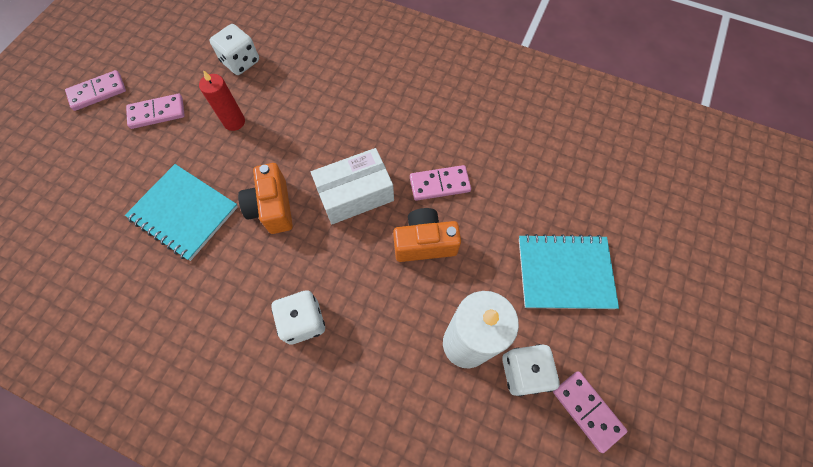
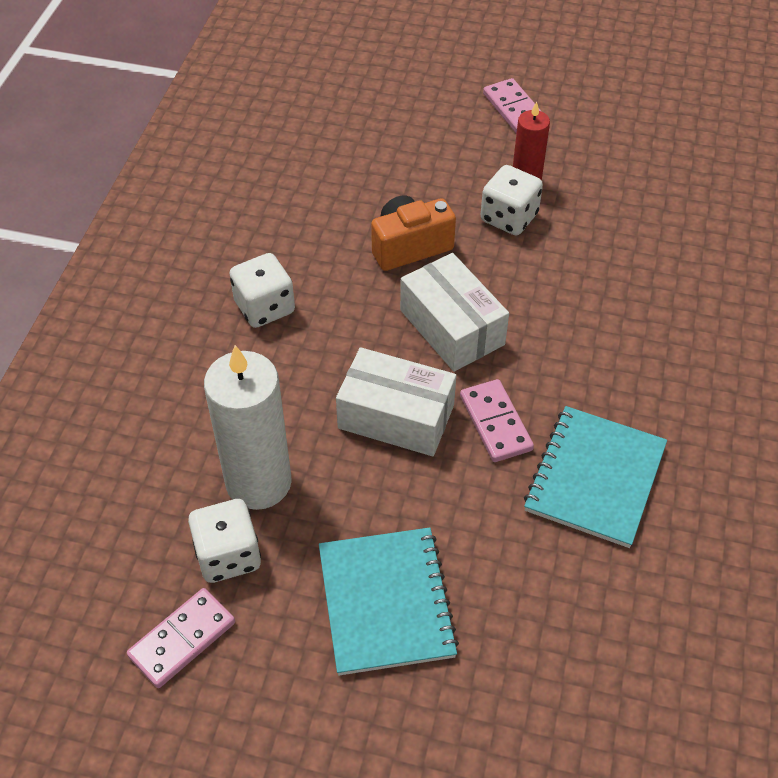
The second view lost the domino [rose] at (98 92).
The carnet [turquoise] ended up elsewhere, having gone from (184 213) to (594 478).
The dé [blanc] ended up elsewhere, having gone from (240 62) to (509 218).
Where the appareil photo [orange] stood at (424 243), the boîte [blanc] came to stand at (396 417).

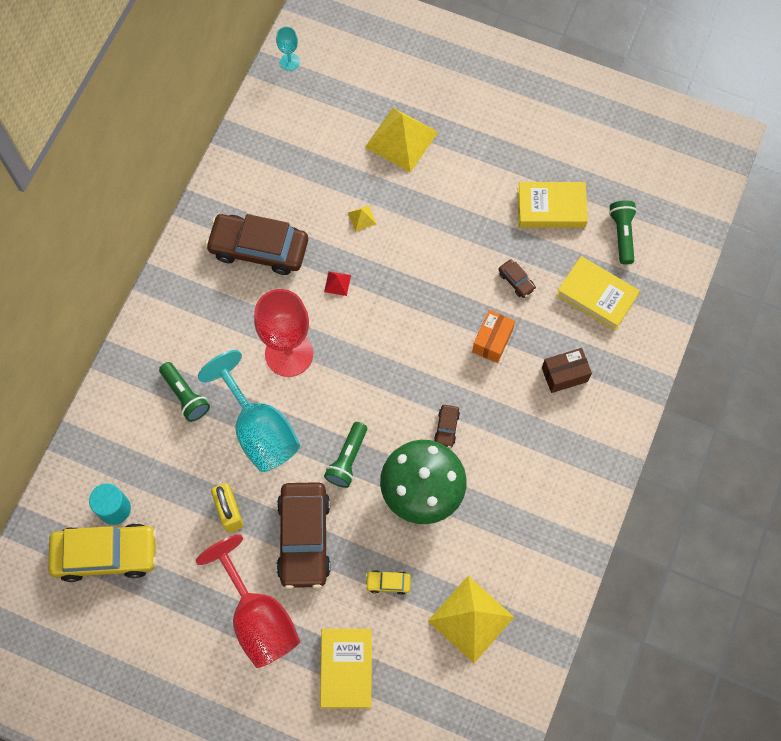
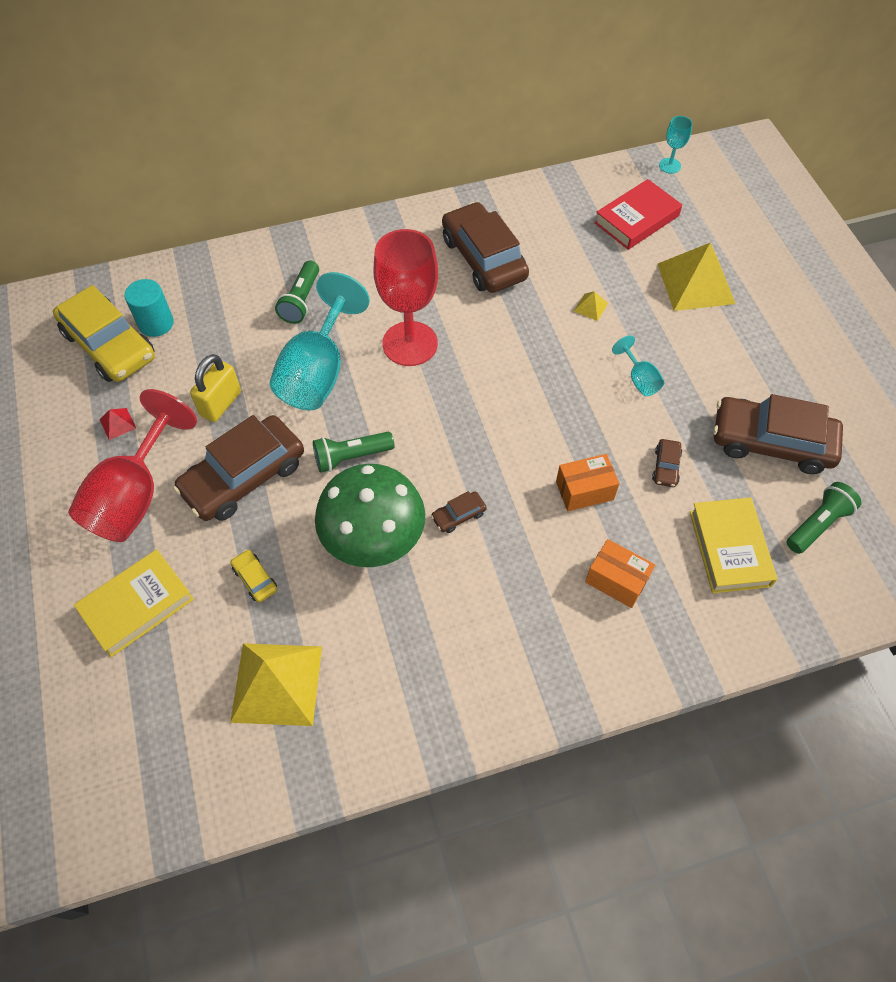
The second view gained the livre [rouge] at (636 219).
The second view gained the verre à pied [turquoise] at (639 379).
The pyramide [rouge] ended up elsewhere, having gone from (337 283) to (117 423).
Where the livre [jaune] stood at (551 208), the voiture [marron] came to stand at (771 442).
What was the boîte [marron] at (564 374) turned into the boîte [orange] at (616 580).

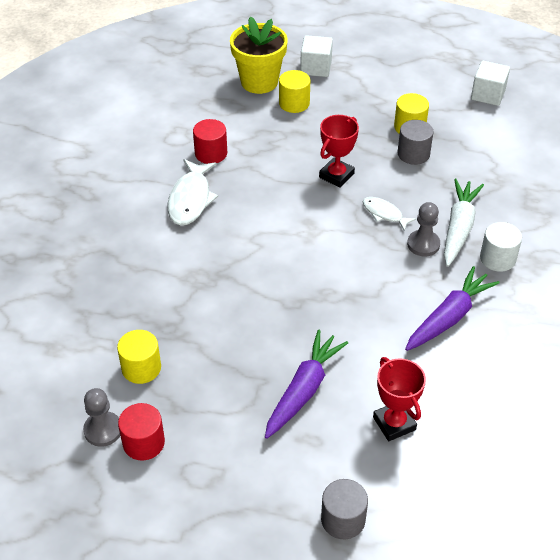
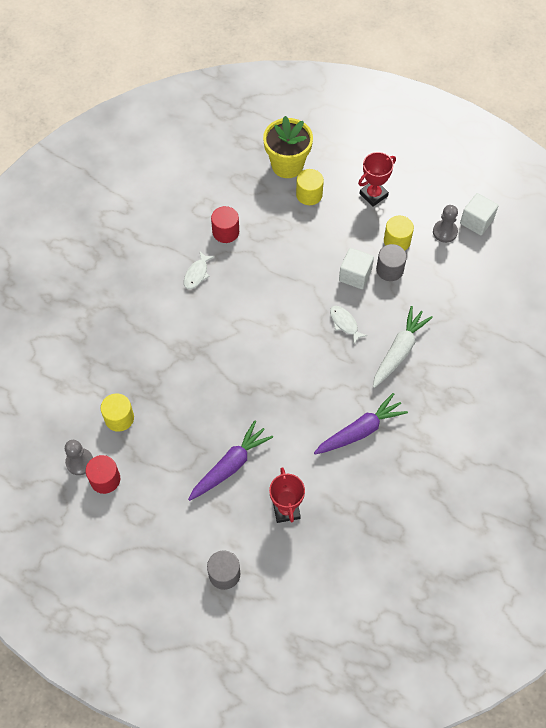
The second view lost the cylindre [blanc] at (497 258).
The cube [blanc] ended up elsewhere, having gone from (316 68) to (355 275).
The trophée [rouge] ended up elsewhere, having gone from (336 175) to (373 195).
The pion [gris] ended up elsewhere, having gone from (423 244) to (445 232).
The size of the poisson [blanc] at (190 199) changed by a factor of 0.60.

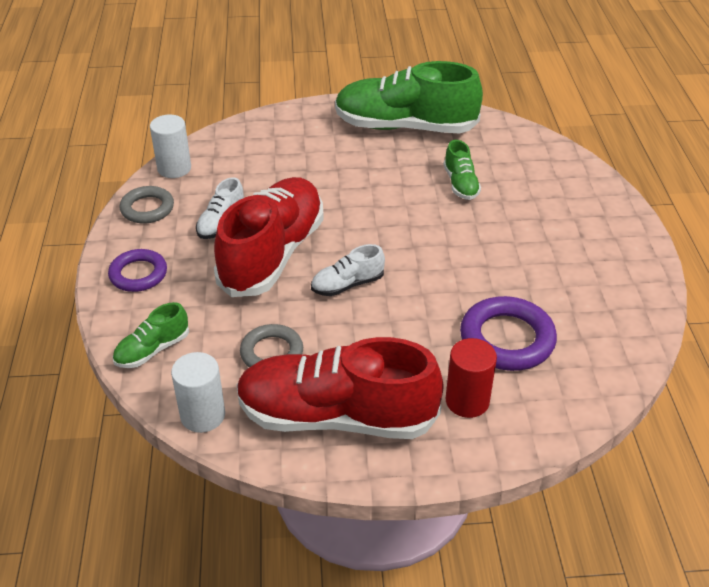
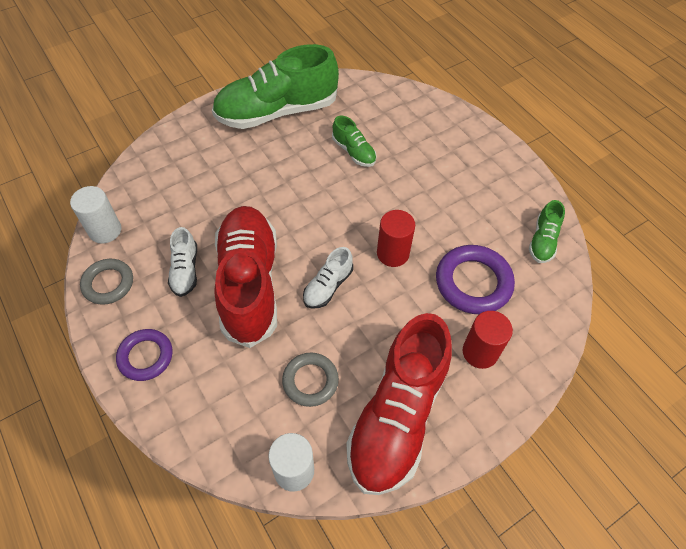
The second view gained the cylindre [rouge] at (393 253).
The chaussure [vert] ended up elsewhere, having gone from (152 350) to (543 241).
The chaussure [rouge] at (336 417) ended up facing another way, 45 degrees counterclockwise from before.

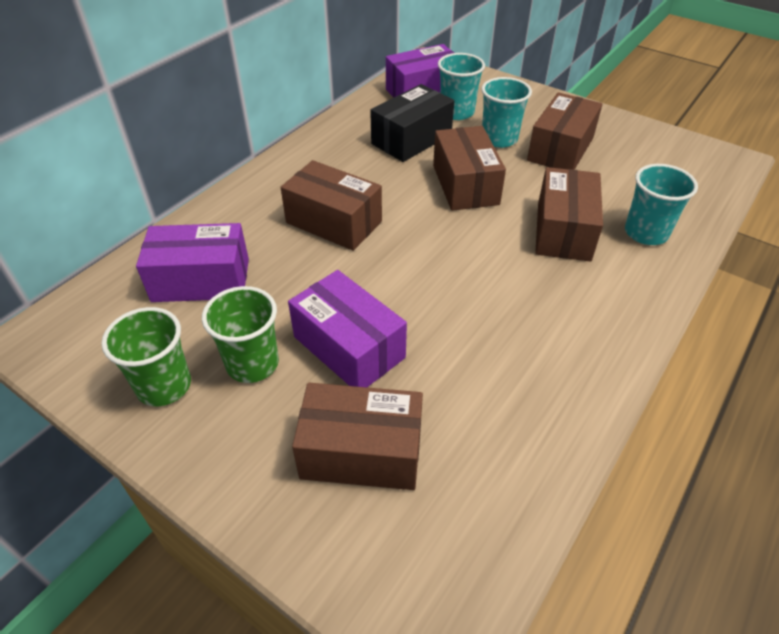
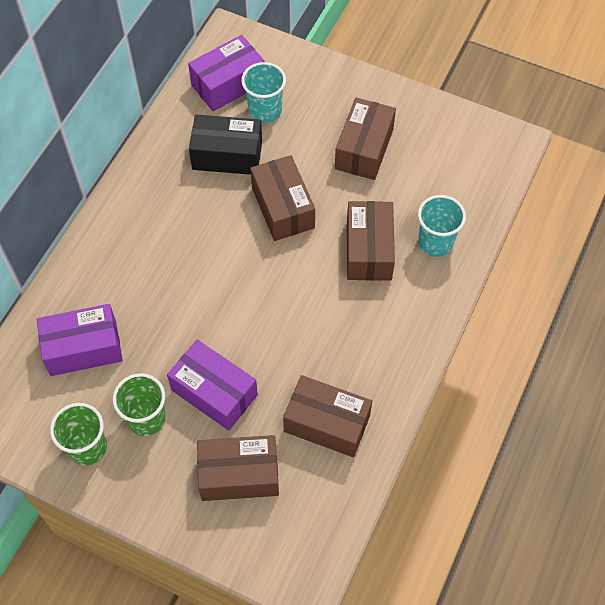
The second view lost the gobelet [turquoise] at (499 139).
The boîte [marron] ended up elsewhere, having gone from (334 222) to (327 423).
The boîte [noir] at (411 139) ended up facing another way, 60 degrees clockwise from before.

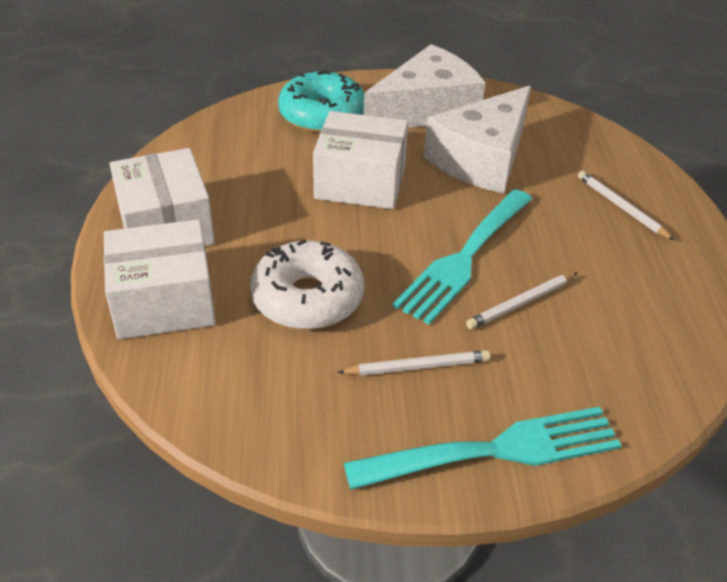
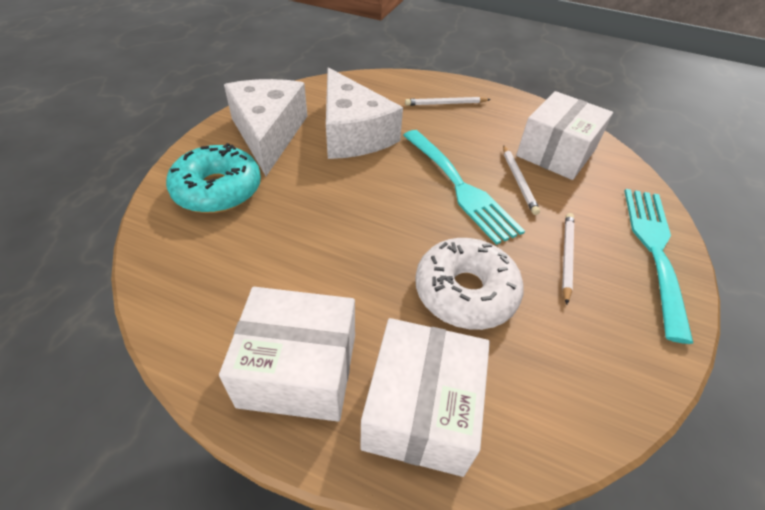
The boîte [blanc] ended up elsewhere, having gone from (360 182) to (556 153).

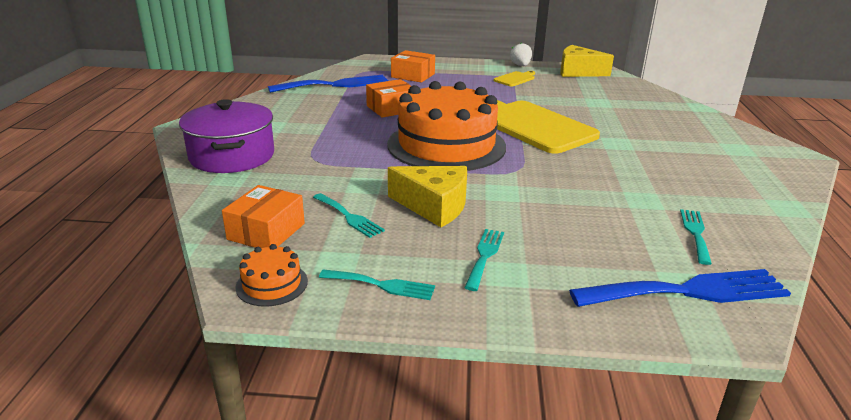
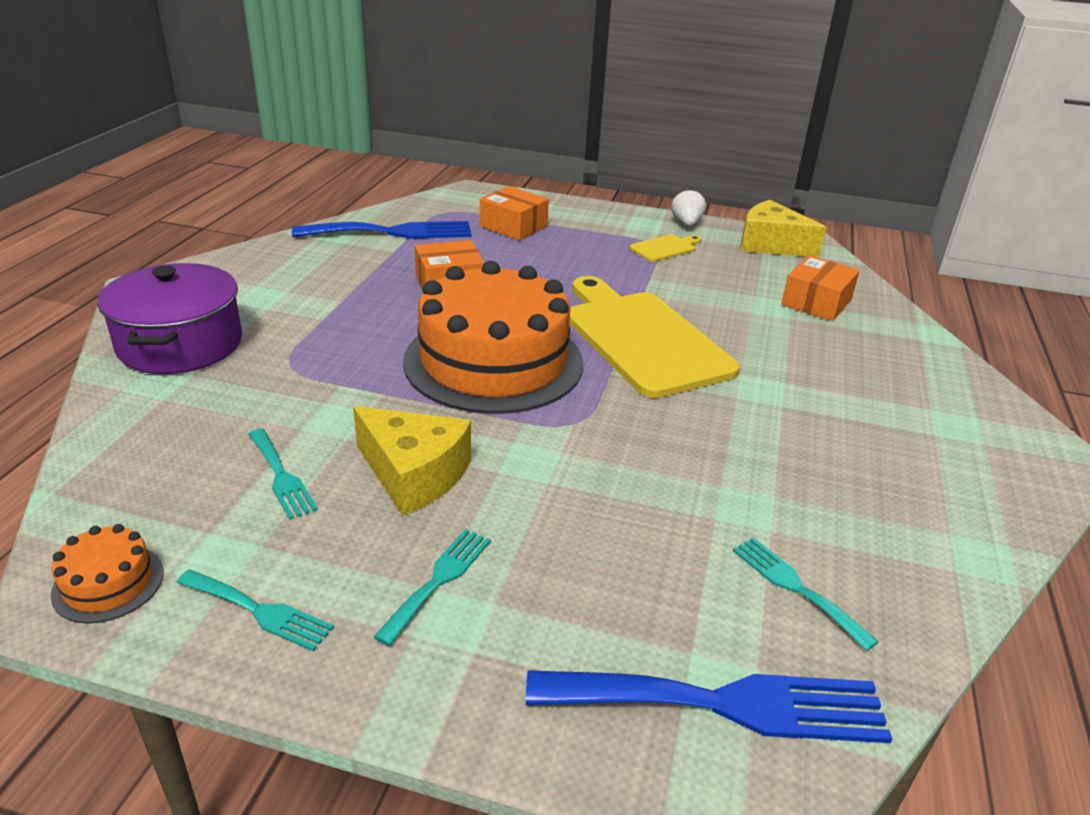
The boîte [orange] ended up elsewhere, having gone from (266 231) to (816 302).
The fourchette [turquoise] at (695 233) ended up facing another way, 60 degrees counterclockwise from before.

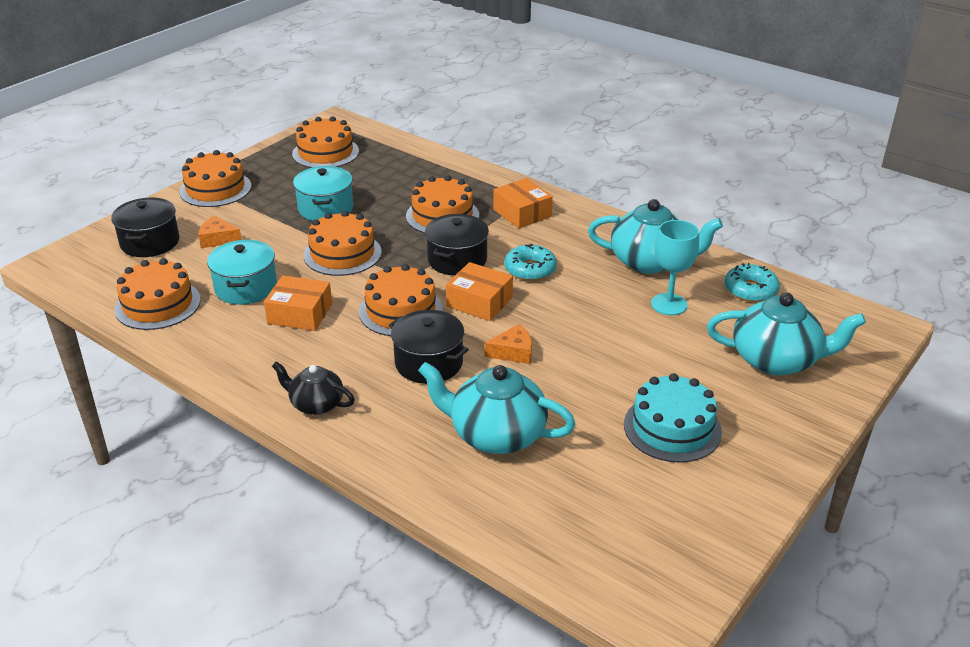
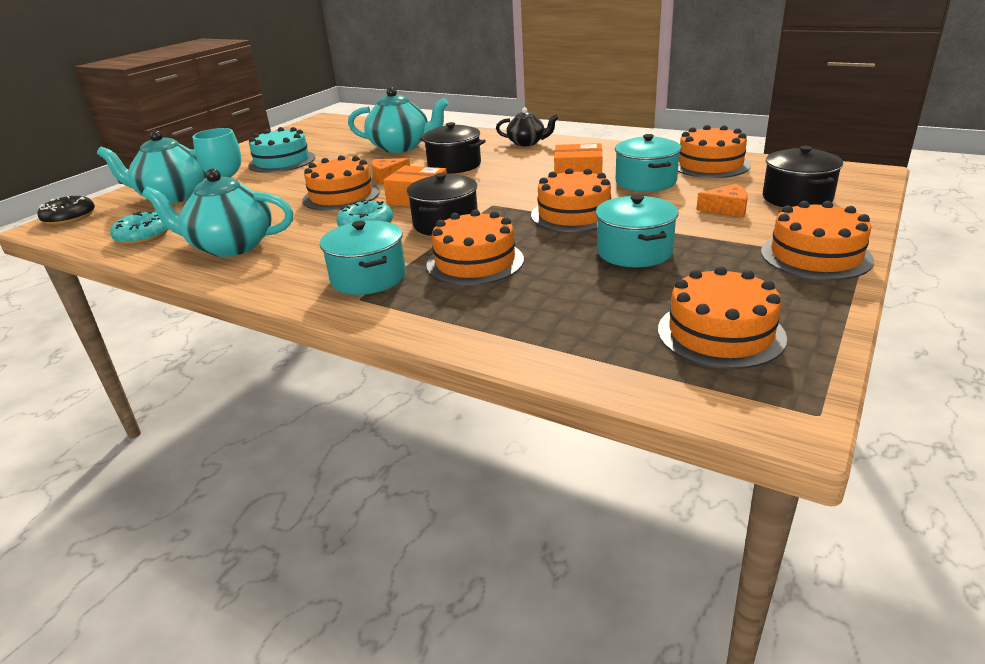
The second view gained the beignet [noir] at (69 217).
The gâteau [orange] ended up elsewhere, having gone from (401 311) to (341 196).
Where the boîte [orange] stood at (522 213), the marmite [turquoise] came to stand at (368 278).

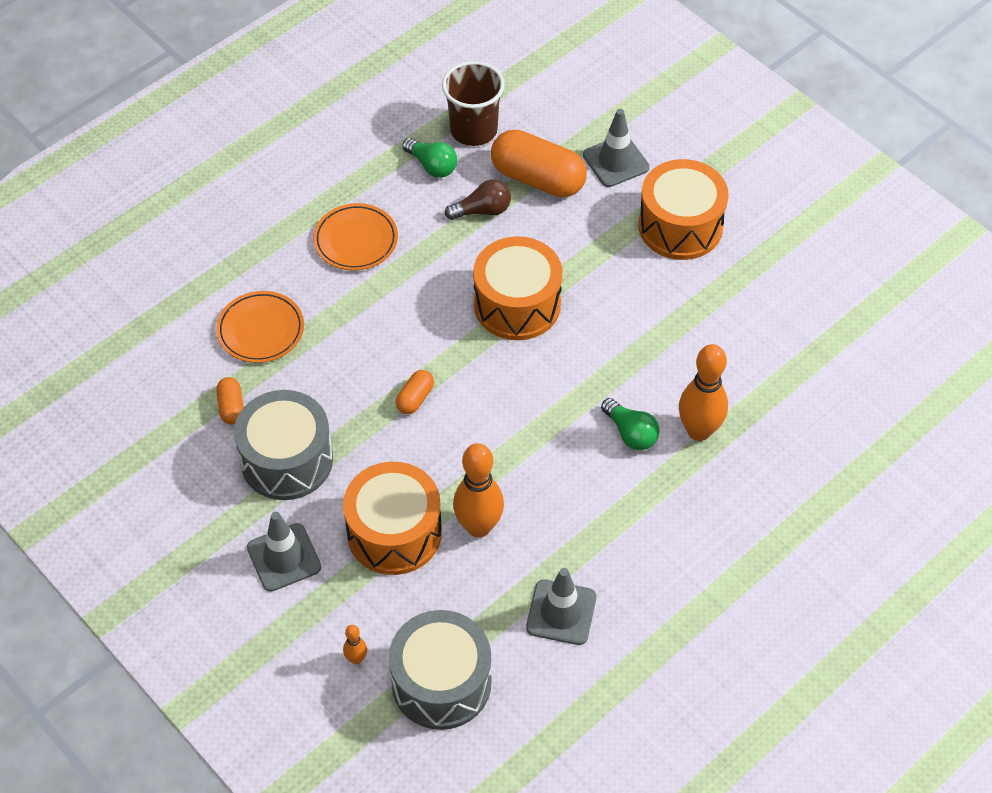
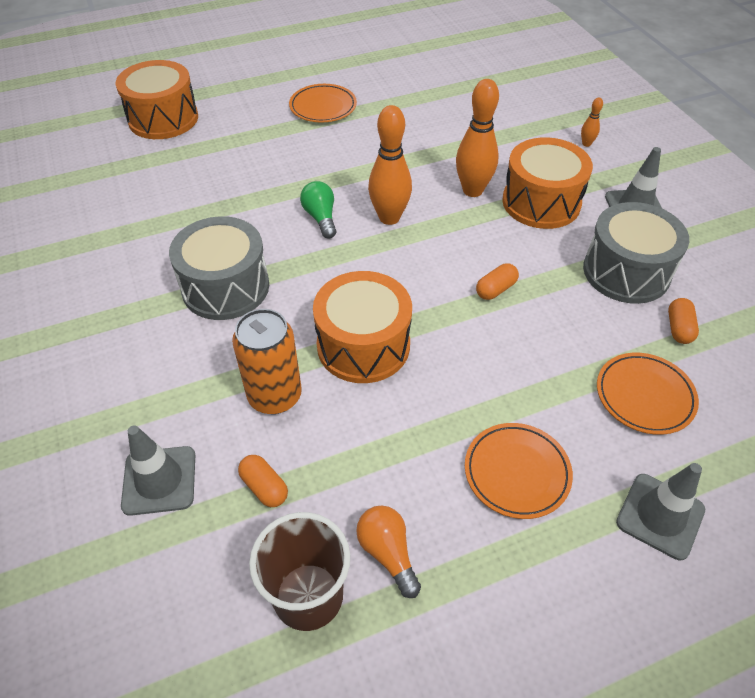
The second view lost the ampoule [marron] at (482 211).
The second view gained the canette [orange] at (275 396).
The second view gained the assiette [orange] at (323 107).
The tambour [gris] ended up elsewhere, having gone from (441 683) to (225 287).
The cône de chantier [gris] ended up elsewhere, having gone from (561 612) to (660 516).
The tambour [orange] ended up elsewhere, having gone from (680 226) to (163 119).
The quille [orange] ended up elsewhere, having gone from (699 431) to (389 218).
What was the ampoule [vert] at (432 166) turned into the ampoule [orange] at (388 553).
The size of the gélule [orange] at (538 178) changed by a factor of 0.47.

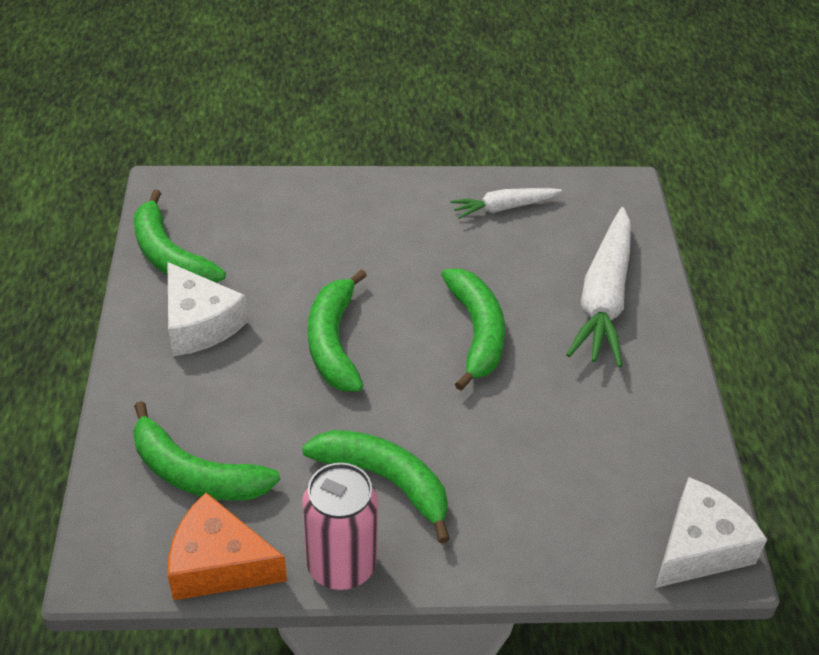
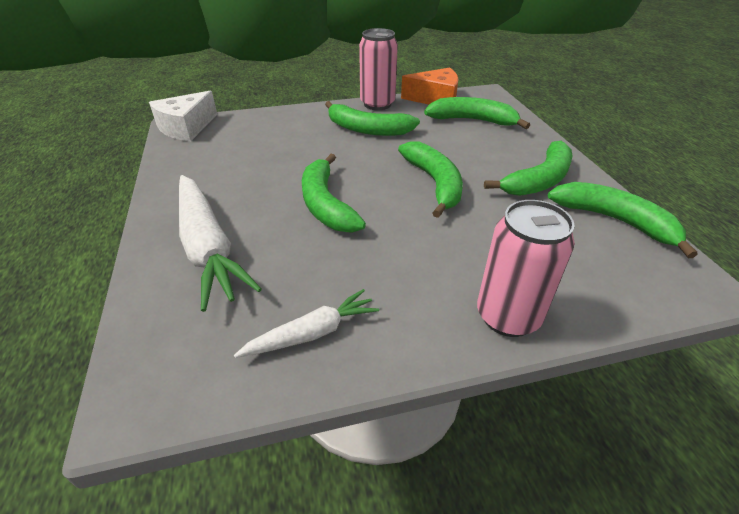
The second view gained the canette [rose] at (507 316).
Where the fromage [blanc] stood at (199 324), the banane [vert] came to stand at (539 180).
The carotte [blanc] at (604 298) ended up facing another way, 150 degrees clockwise from before.

